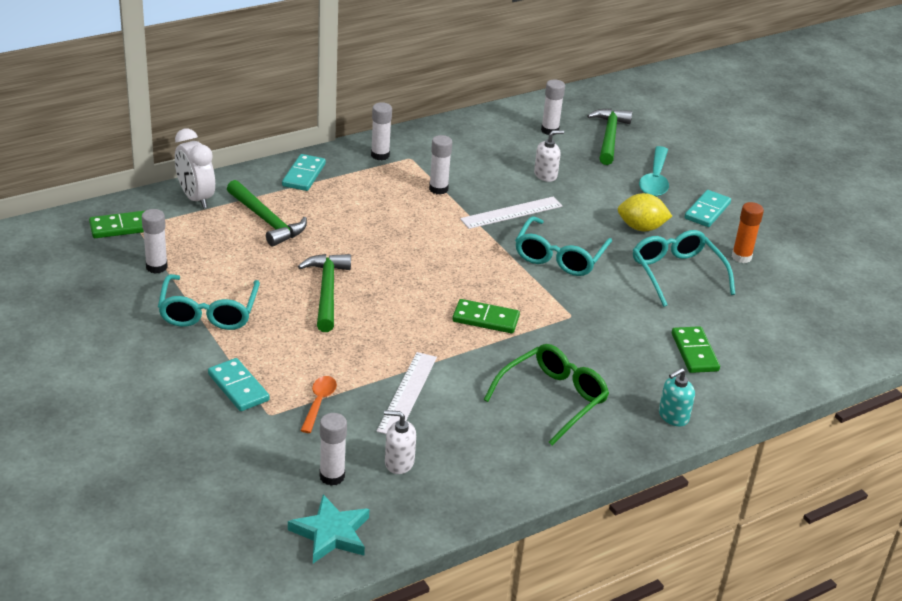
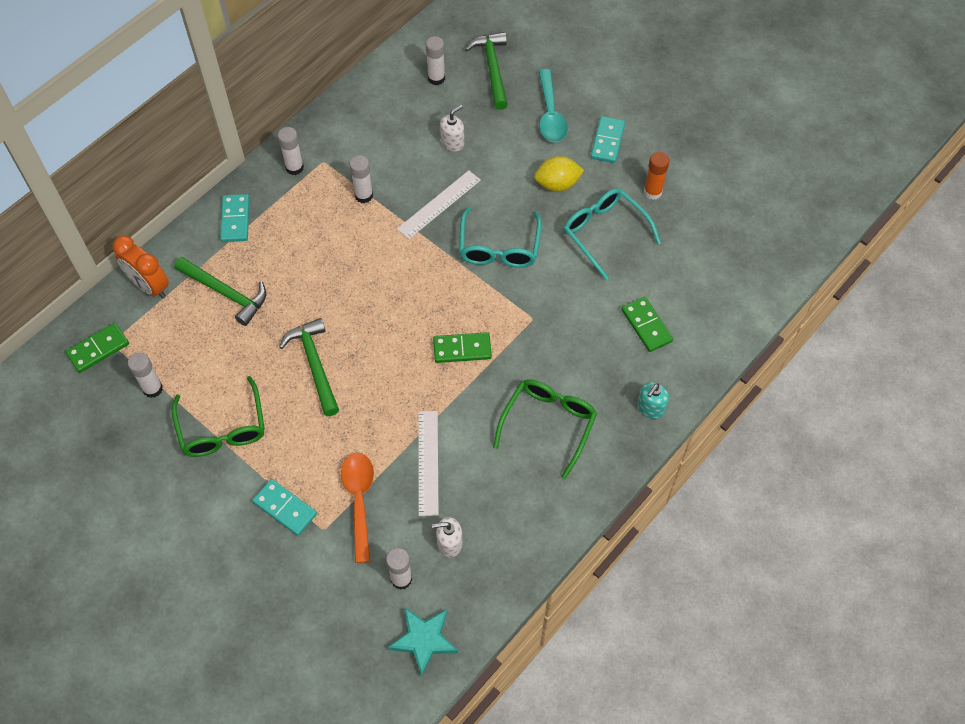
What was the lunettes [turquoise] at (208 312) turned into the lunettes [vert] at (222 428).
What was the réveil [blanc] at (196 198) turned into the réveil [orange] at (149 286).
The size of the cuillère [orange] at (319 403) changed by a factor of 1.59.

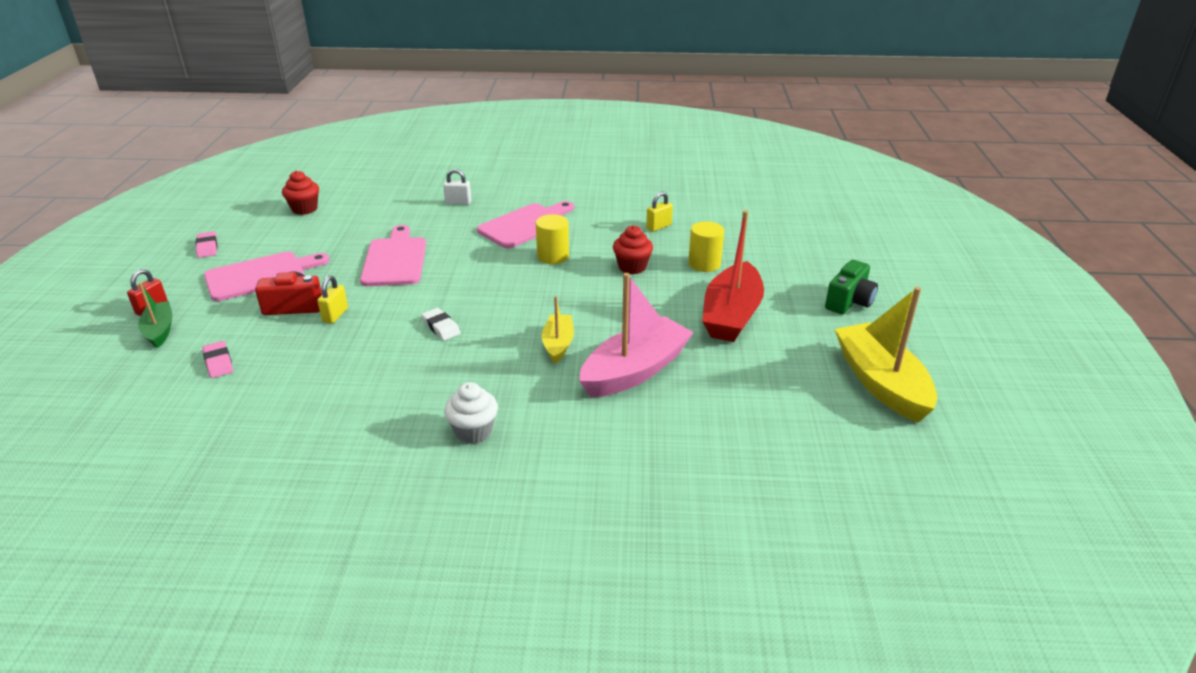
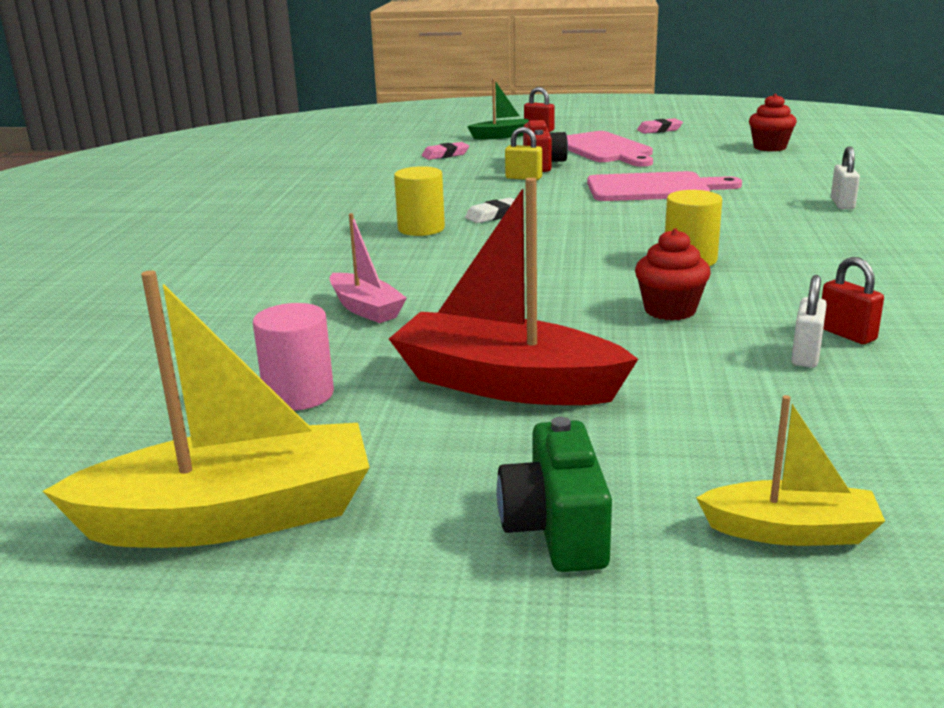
The second view lost the muffin [blanc] at (473 431).
The second view lost the planche à découper [rose] at (526 225).
The second view gained the cylindre [rose] at (299 394).
The second view gained the cadenas [blanc] at (805 355).
The bateau [jaune] ended up elsewhere, having gone from (558 344) to (790 531).
The cylindre [jaune] ended up elsewhere, having gone from (704 264) to (421 229).
What was the cadenas [jaune] at (658 227) turned into the cadenas [rouge] at (846 334).
The appareil photo [vert] at (849 302) ended up facing another way, 45 degrees clockwise from before.
The size of the bateau [rose] at (635 370) changed by a factor of 0.54.

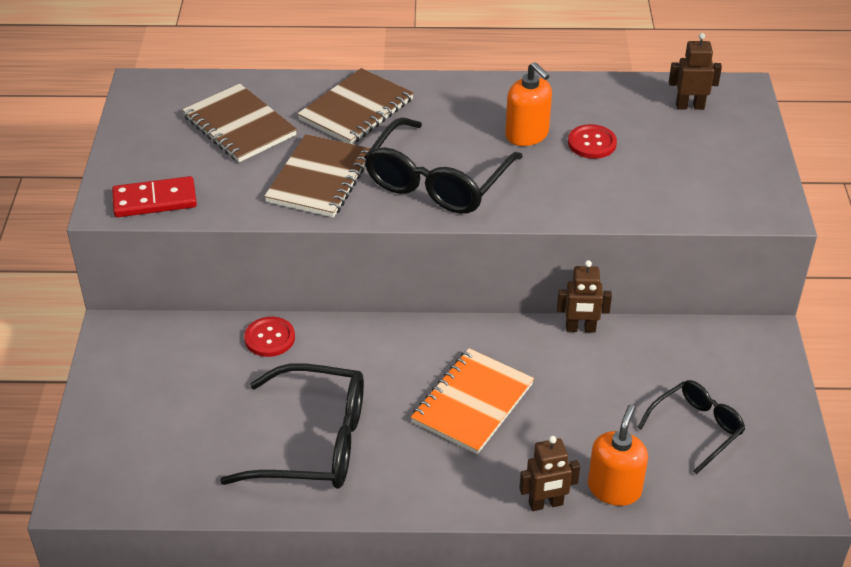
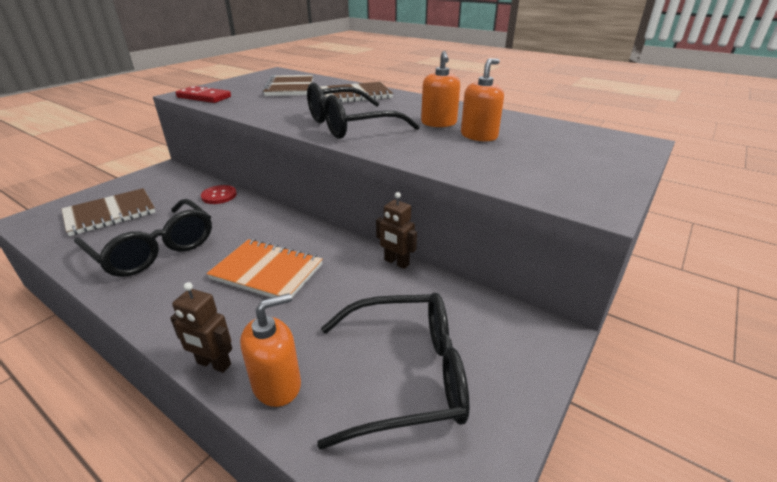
The second view lost the robot [marron] at (689 106).
The carnet [marron] ended up elsewhere, having gone from (320 179) to (110 214).
Where the bouton [rouge] stood at (592 143), the distributeur de savon [orange] came to stand at (479 136).
The carnet [orange] at (472 403) ended up facing another way, 45 degrees clockwise from before.
The size of the lunettes [noir] at (696 428) changed by a factor of 1.69.

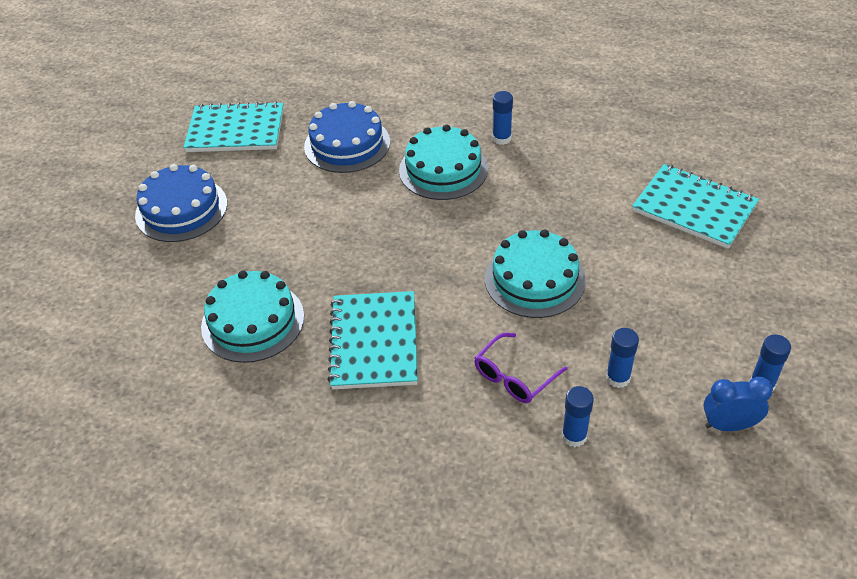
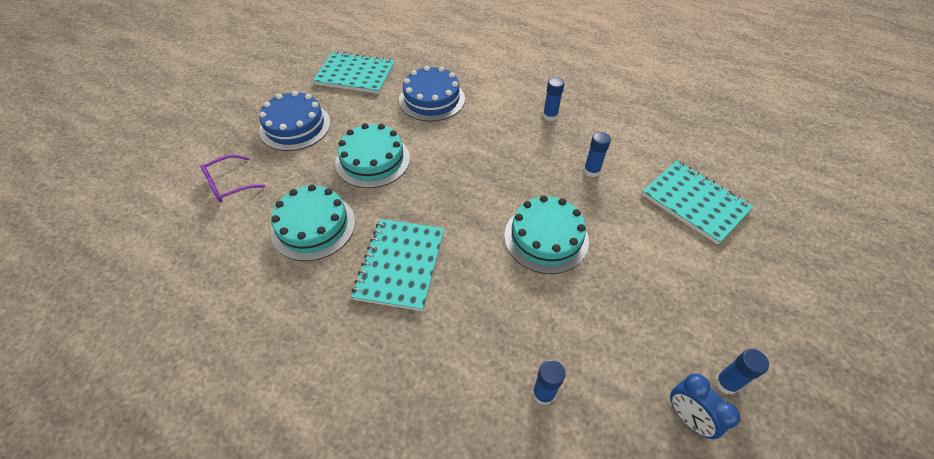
The gâteau [turquoise] ended up elsewhere, having gone from (443 169) to (372 160).
The lunettes [violet] ended up elsewhere, having gone from (514 376) to (229 184).
The bâton de colle [bleu] ended up elsewhere, having gone from (618 378) to (591 171).
The réveil [bleu] at (728 425) ended up facing another way, 135 degrees counterclockwise from before.

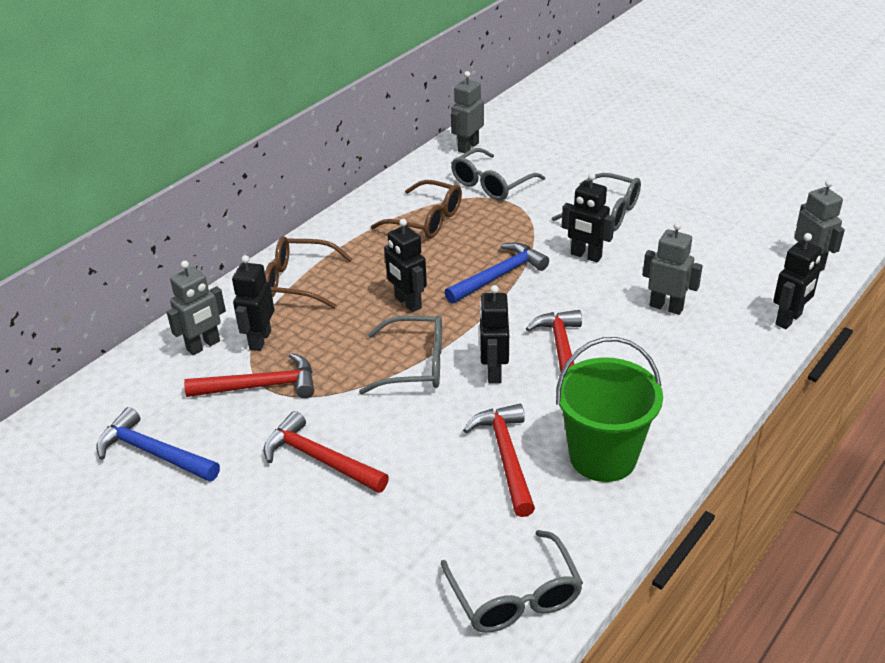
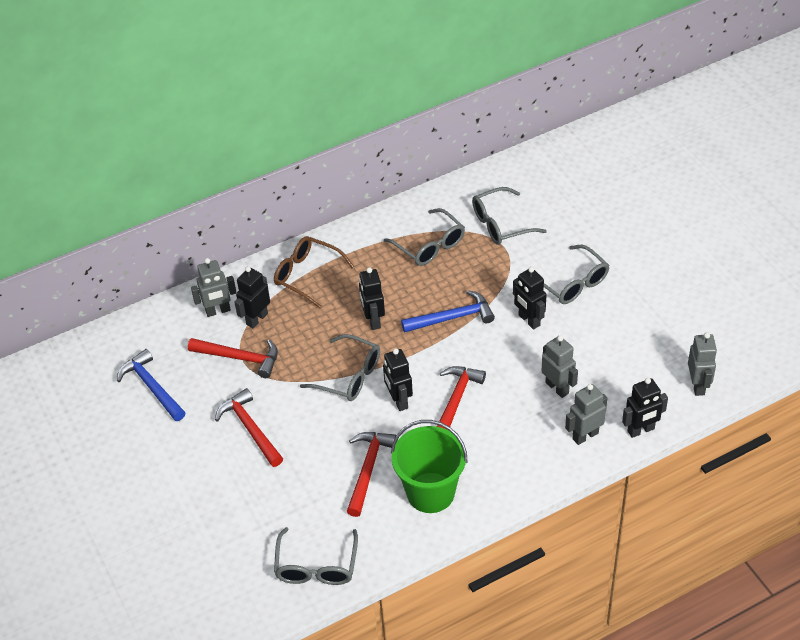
The robot [gris] ended up elsewhere, having gone from (468 147) to (585 435).
What was the lunettes [marron] at (427 220) turned into the lunettes [gris] at (430 245).
The robot [noir] at (493 372) ended up facing another way, 45 degrees counterclockwise from before.

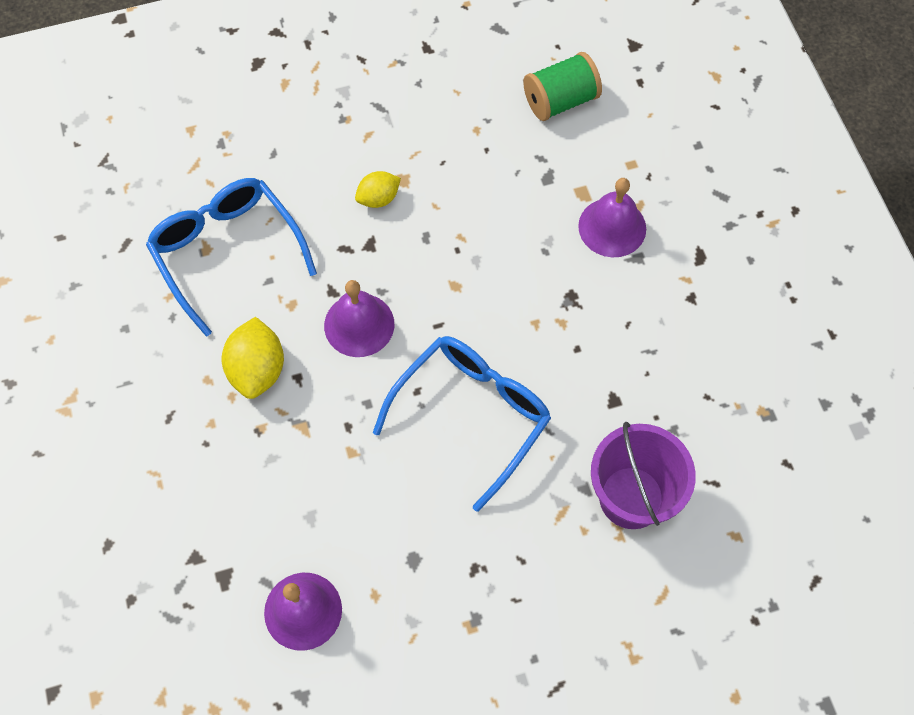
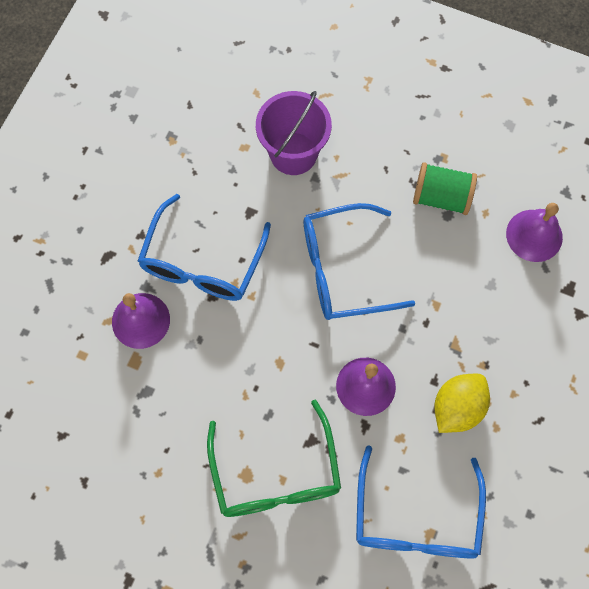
The second view gained the lunettes [bleu] at (203 261).
The bobine [vert] ended up elsewhere, having gone from (560 101) to (441 197).
Where the citron [jaune] stood at (378 198), the lunettes [vert] came to stand at (275 473).

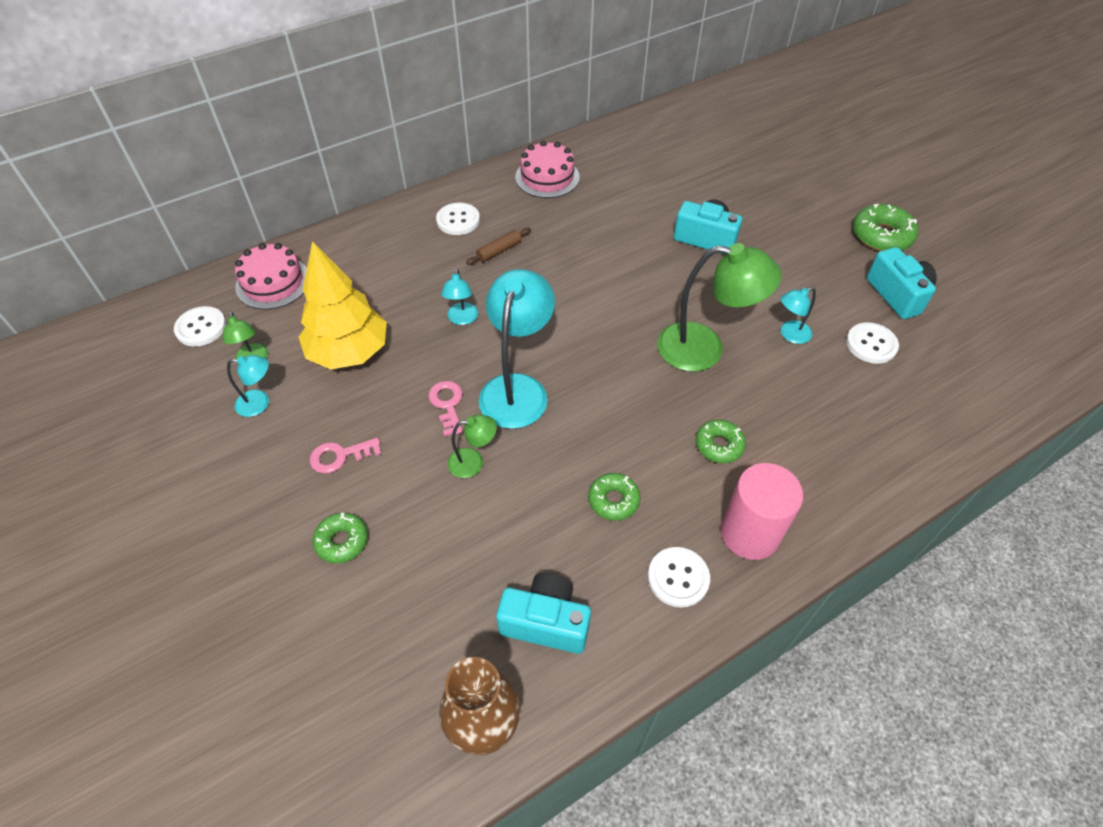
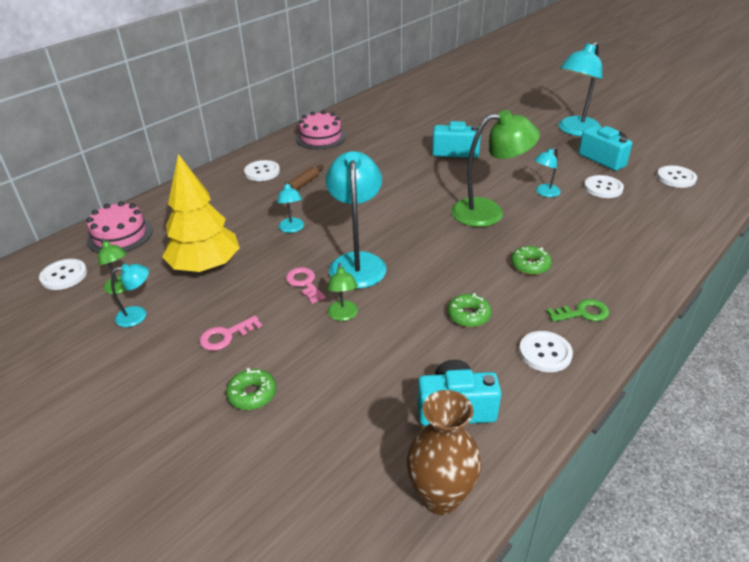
The second view gained the bouton [blanc] at (676 178).
Where the cylindre [rose] stood at (749 533), the clé [vert] came to stand at (582 313).
Where the beignet [vert] stood at (881 235), the lampe [turquoise] came to stand at (575 131).
The lampe [vert] at (473 462) ended up facing another way, 105 degrees clockwise from before.

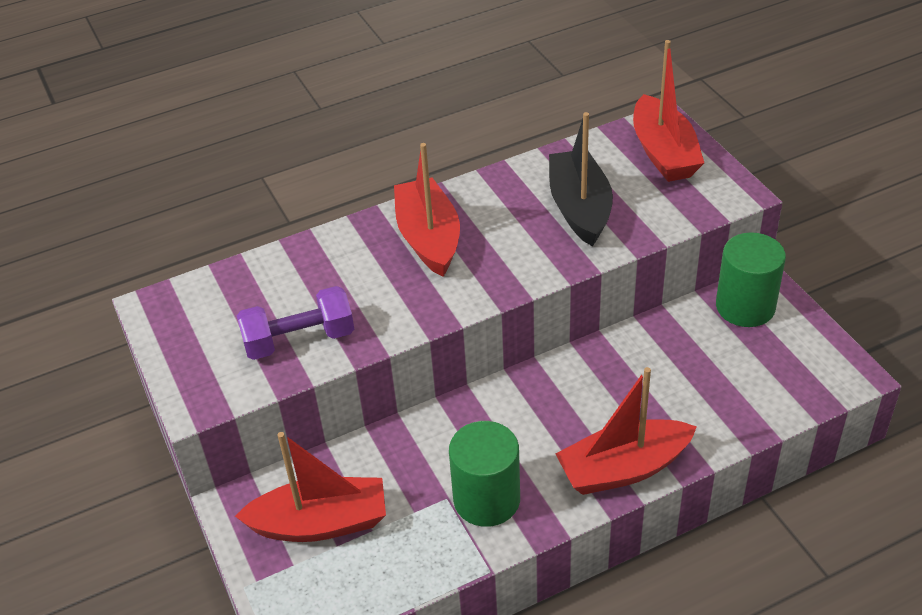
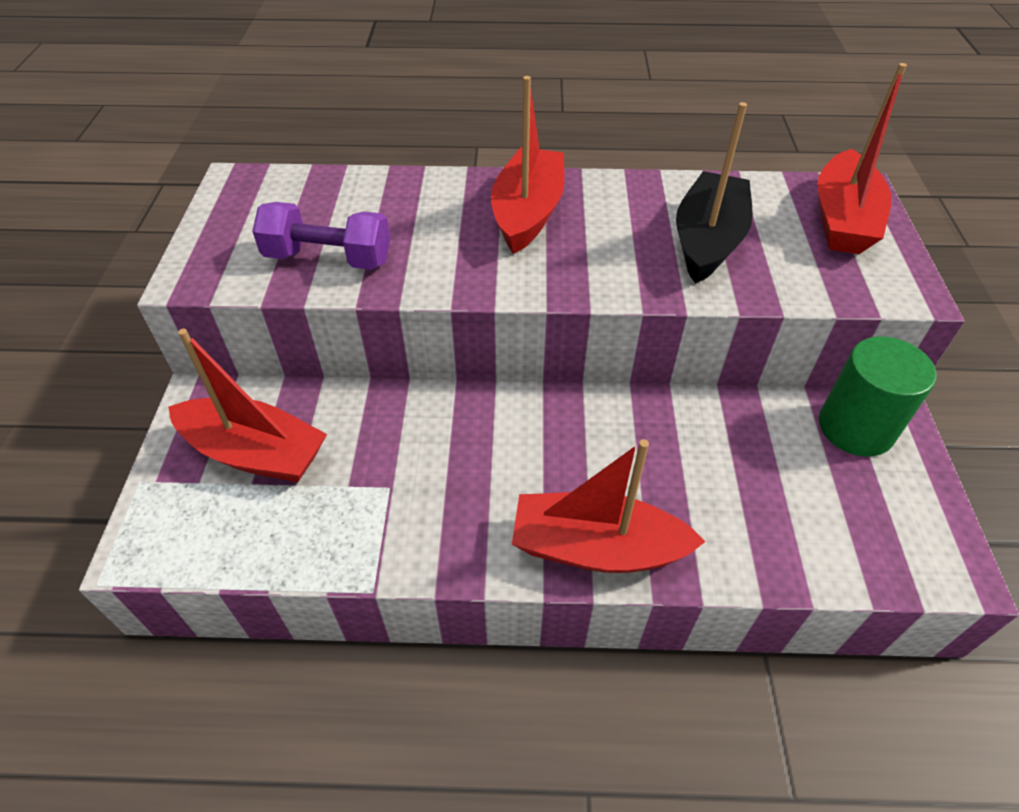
The second view lost the cylindre [vert] at (486 499).

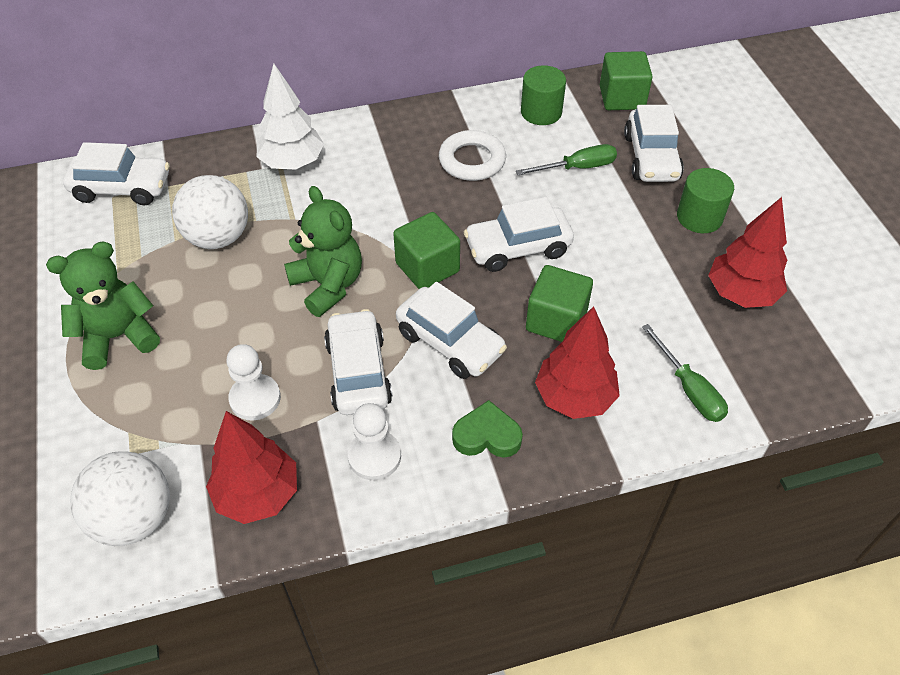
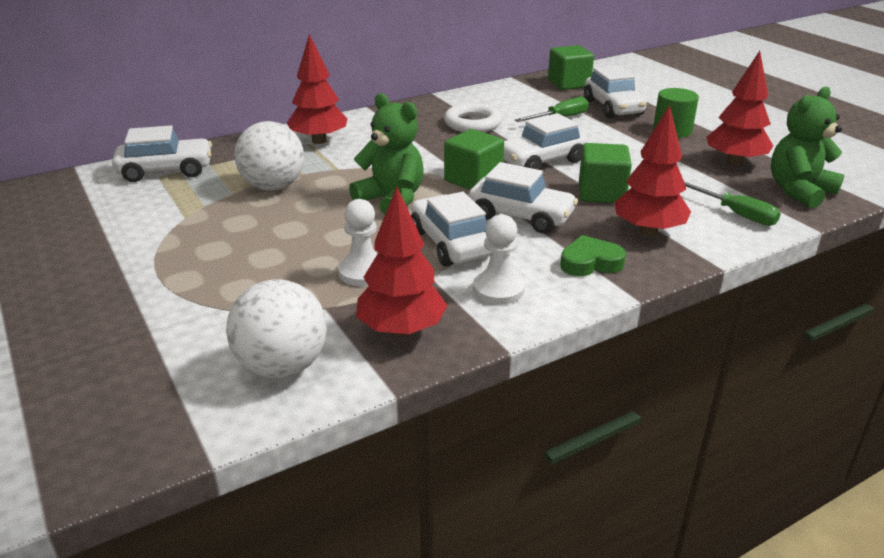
The second view lost the cylindre [vert] at (541 112).
The ours en peluche [vert] ended up elsewhere, having gone from (118 337) to (799 191).
What was the arbre [blanc] at (292 163) turned into the arbre [rouge] at (319 141).

